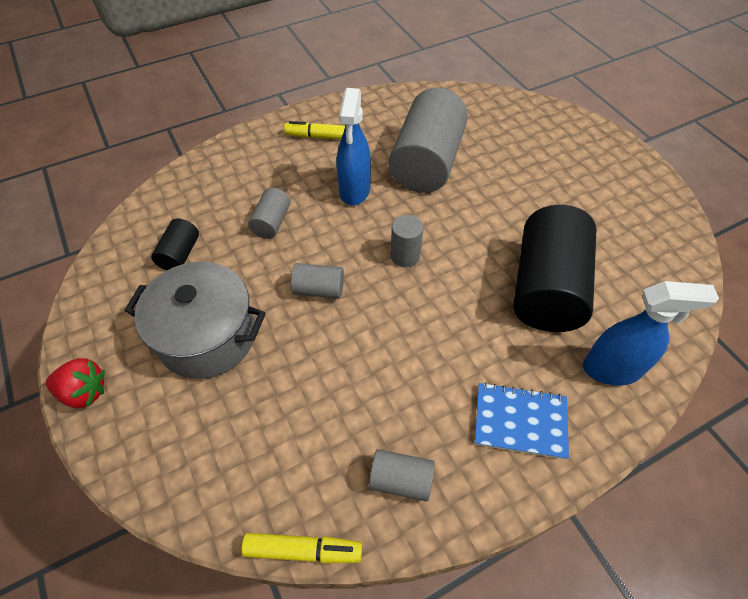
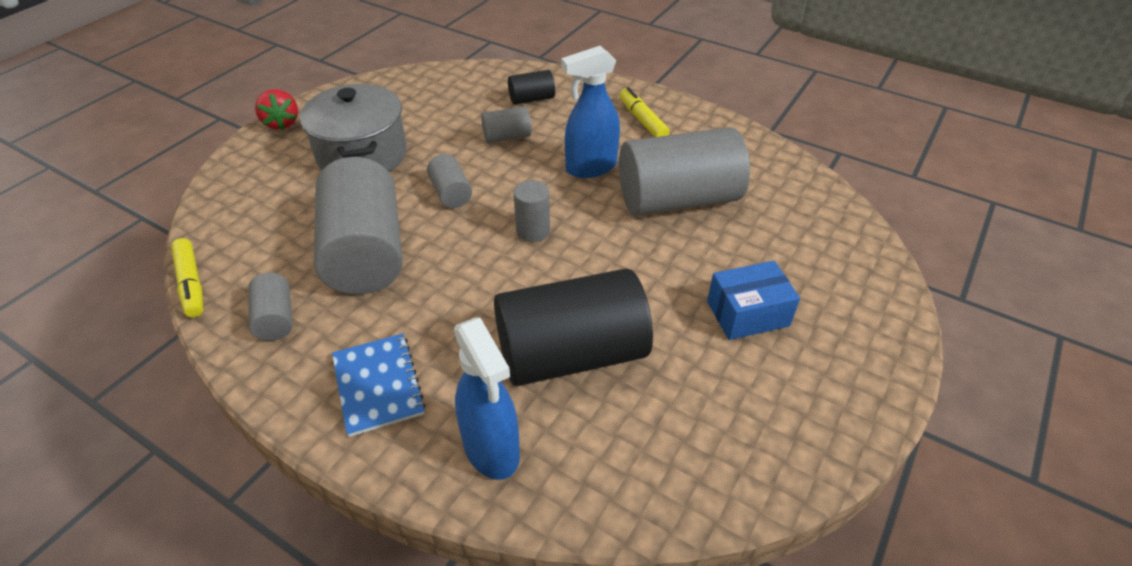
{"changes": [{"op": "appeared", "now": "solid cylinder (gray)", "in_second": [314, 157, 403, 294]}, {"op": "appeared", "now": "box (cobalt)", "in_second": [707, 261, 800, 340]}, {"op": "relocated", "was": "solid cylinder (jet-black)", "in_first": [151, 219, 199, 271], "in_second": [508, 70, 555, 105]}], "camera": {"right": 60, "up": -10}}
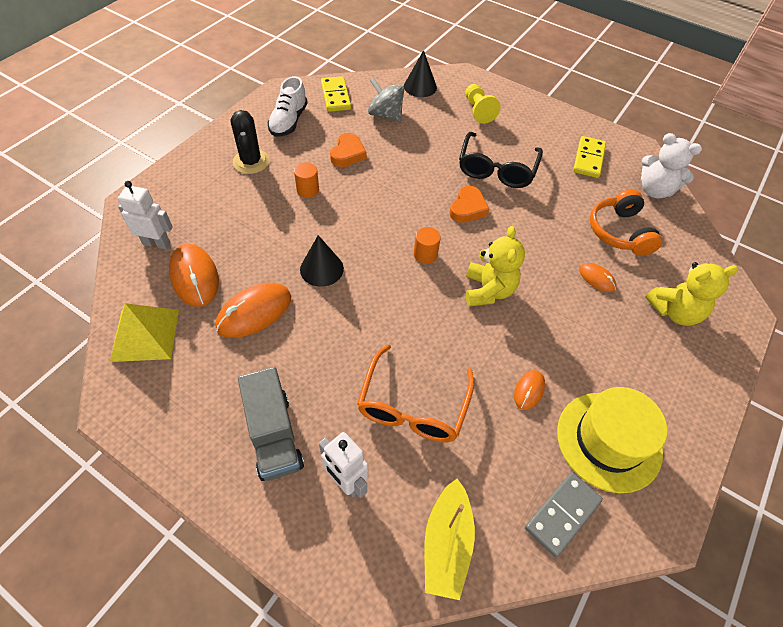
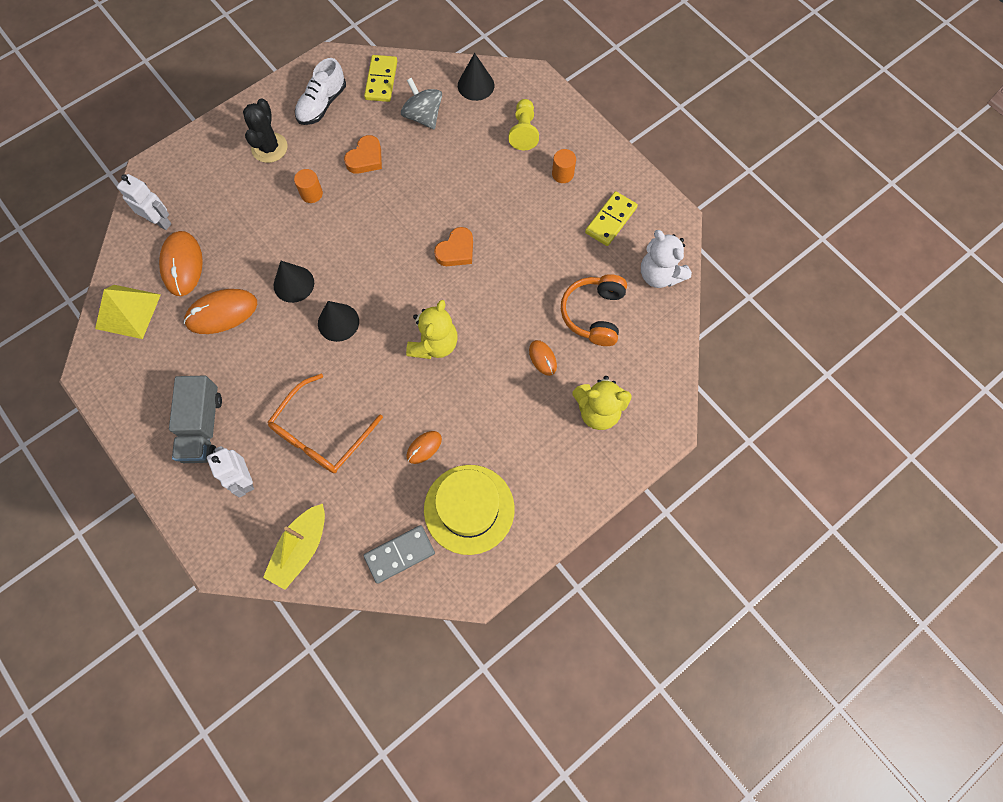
{"changes": [{"op": "missing", "was": "glasses (jet-black)", "in_first": [459, 132, 543, 188]}, {"op": "appeared", "now": "solid cone (jet-black)", "in_second": [318, 301, 359, 342]}, {"op": "relocated", "was": "solid cylinder (orange-coloured)", "in_first": [414, 227, 441, 264], "in_second": [552, 149, 576, 183]}], "camera": {"right": 20, "up": 15}}
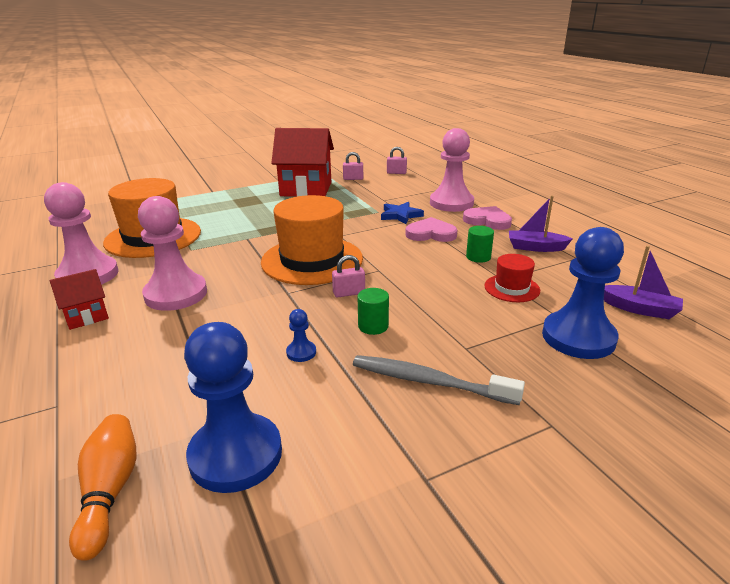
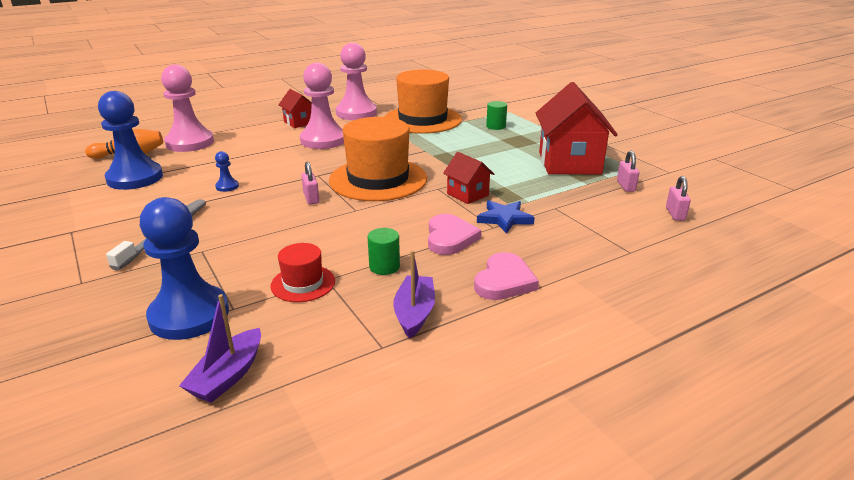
{"changes": [{"op": "appeared", "now": "toy house (crimson)", "in_second": [443, 152, 494, 204]}, {"op": "relocated", "was": "solid cylinder (emerald)", "in_first": [357, 288, 389, 335], "in_second": [486, 101, 507, 130]}, {"op": "relocated", "was": "pawn (rose-pink)", "in_first": [430, 128, 474, 212], "in_second": [161, 65, 214, 152]}], "camera": {"right": 85, "up": 0}}
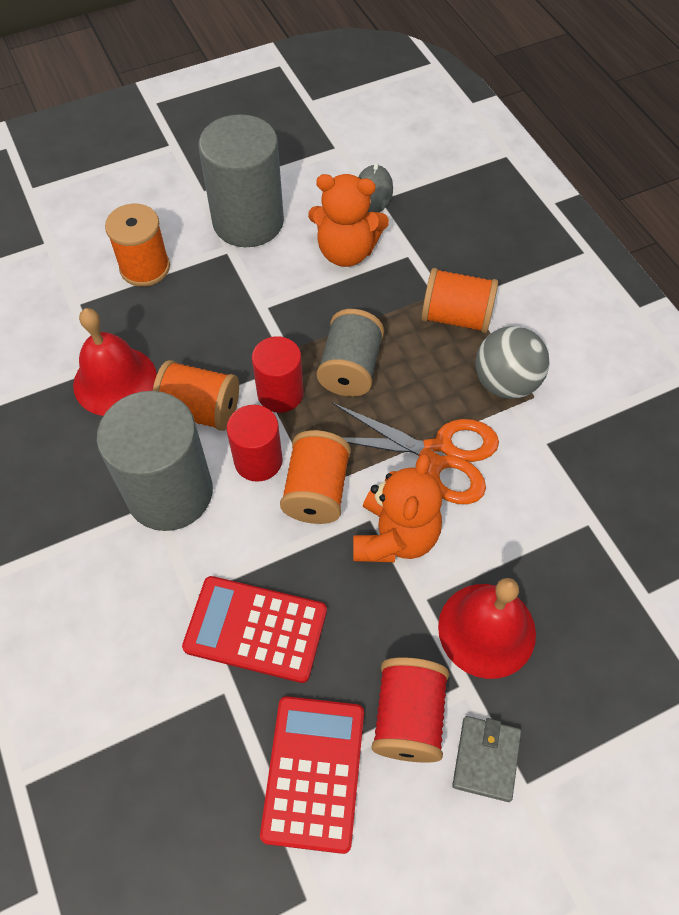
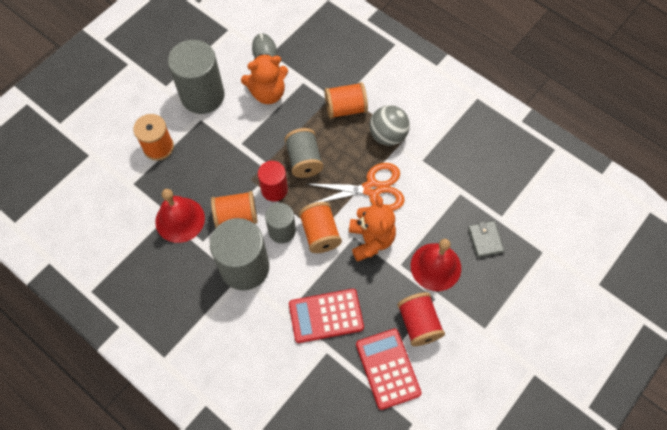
{"changes": [{"op": "relocated", "was": "billfold (gray)", "in_first": [452, 716, 521, 802], "in_second": [468, 221, 504, 258]}, {"op": "colour", "was": "solid cylinder (crimson)", "now": "solid cylinder (gray)", "in_first": [227, 405, 283, 482], "in_second": [265, 203, 296, 243]}], "camera": {"right": -25, "up": 5}}
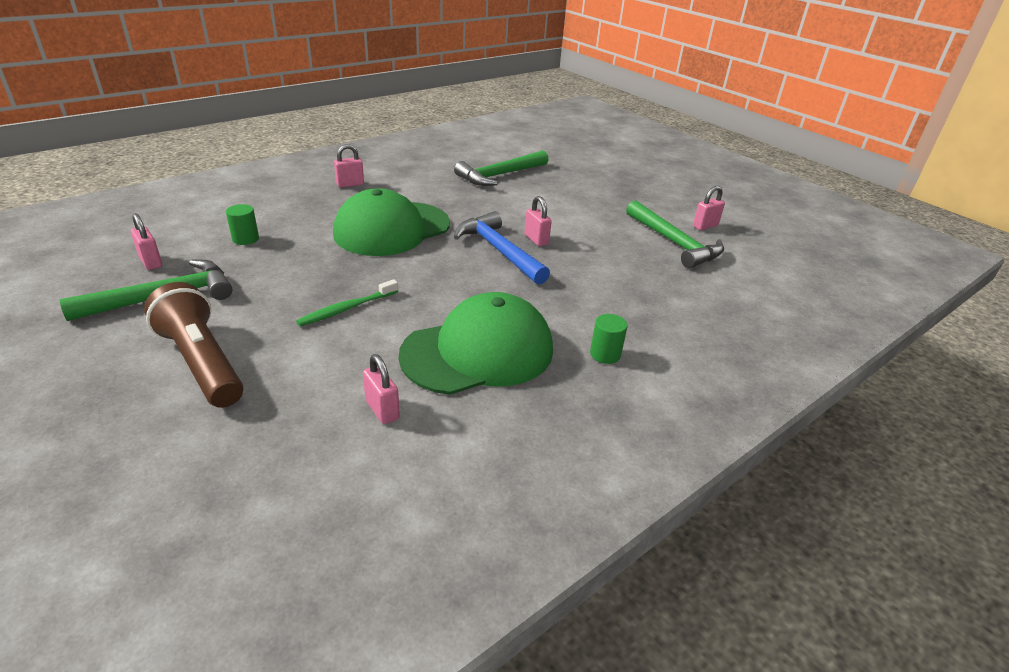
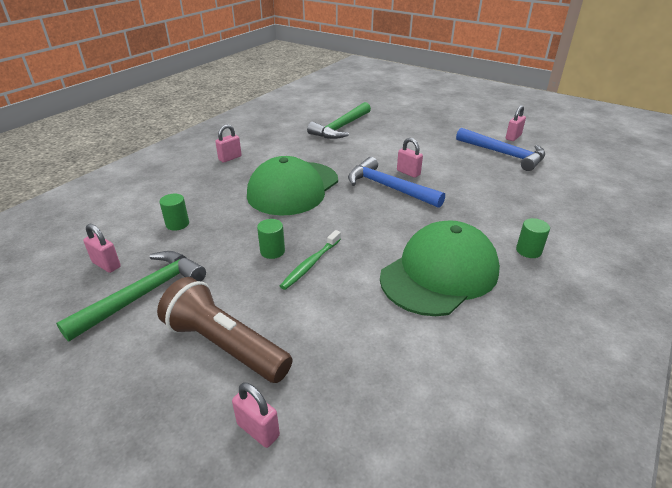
{"changes": [{"op": "appeared", "now": "solid cylinder (emerald)", "in_second": [257, 219, 285, 259]}, {"op": "relocated", "was": "padlock (rose-pink)", "in_first": [363, 354, 400, 424], "in_second": [232, 382, 280, 448]}, {"op": "colour", "was": "carpenter's hammer (emerald)", "now": "carpenter's hammer (cobalt)", "in_first": [626, 200, 724, 268], "in_second": [456, 128, 545, 171]}], "camera": {"right": -15, "up": 0}}
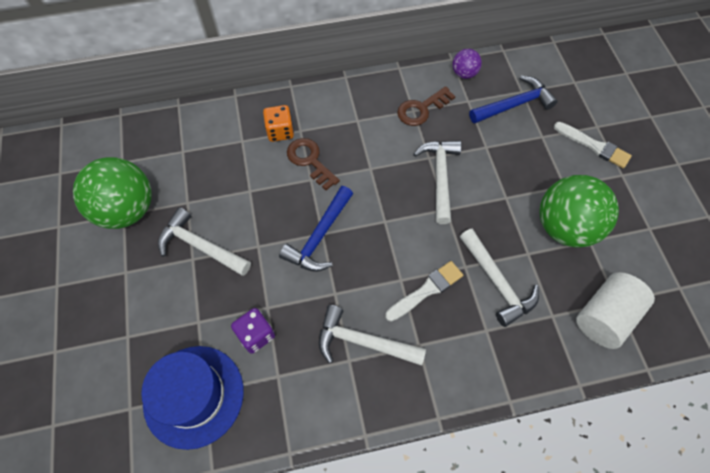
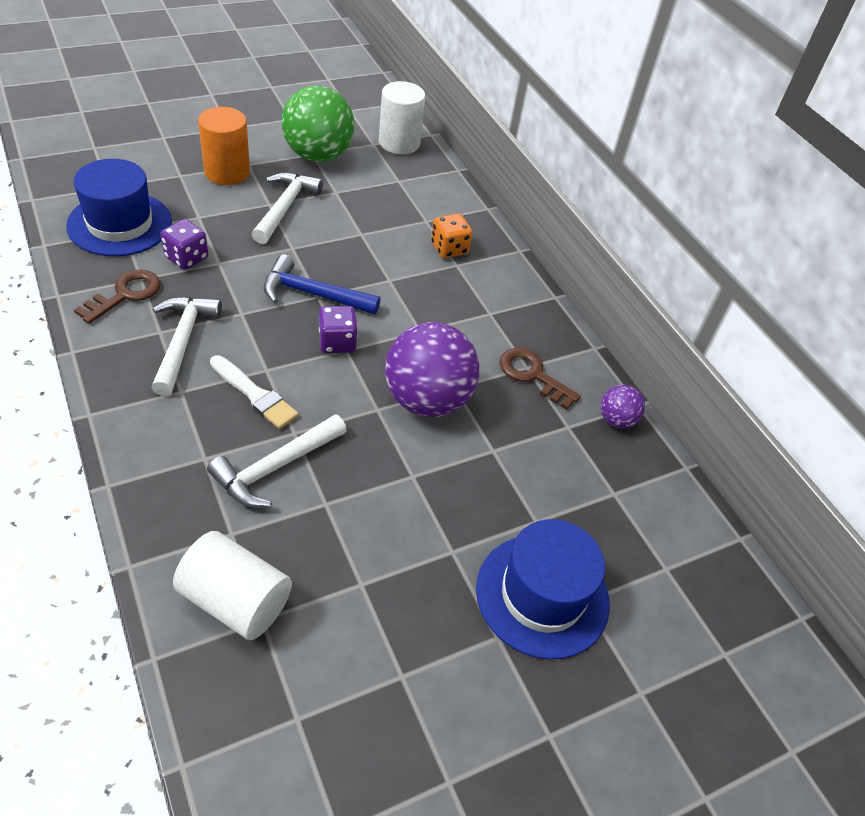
{"changes": [{"op": "missing", "was": "carpenter's hammer (cobalt)", "in_first": [469, 76, 558, 123]}, {"op": "missing", "was": "play ball (emerald)", "in_first": [539, 175, 619, 248]}, {"op": "appeared", "now": "solid cylinder (orange-coloured)", "in_second": [198, 107, 250, 185]}, {"op": "appeared", "now": "dice (purple)", "in_second": [319, 306, 358, 353]}, {"op": "appeared", "now": "solid cylinder (pure white)", "in_second": [379, 81, 425, 154]}, {"op": "relocated", "was": "door key (dark brown)", "in_first": [287, 138, 340, 190], "in_second": [74, 270, 161, 324]}, {"op": "exchanged", "was": "carpenter's hammer (pure white)", "now": "play ball (purple)", "in_first": [414, 141, 462, 224], "in_second": [385, 322, 479, 417]}, {"op": "exchanged", "was": "paint brush (pure white)", "now": "hat (cobalt)", "in_first": [554, 122, 632, 168], "in_second": [476, 519, 610, 659]}], "camera": {"right": 70, "up": -15}}
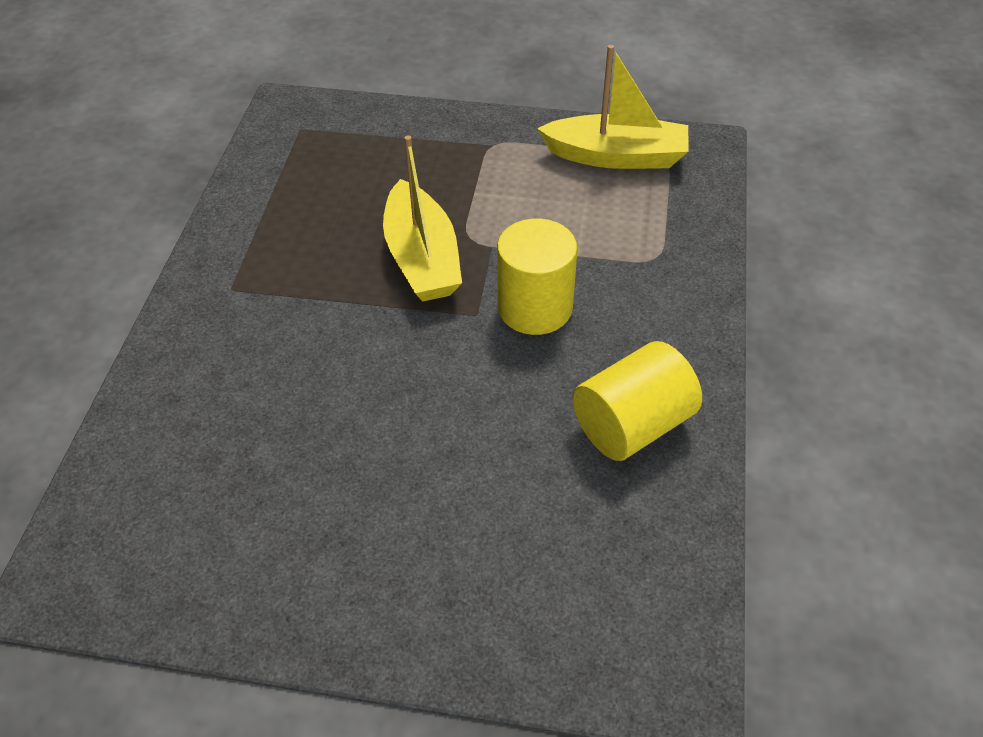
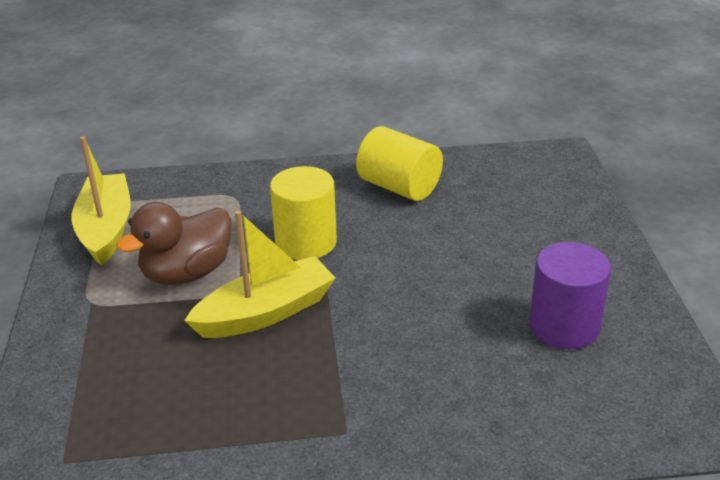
{"changes": [{"op": "appeared", "now": "rubber duck (dark brown)", "in_second": [116, 202, 232, 285]}, {"op": "appeared", "now": "solid cylinder (purple)", "in_second": [530, 242, 611, 349]}], "camera": {"right": -105, "up": -15}}
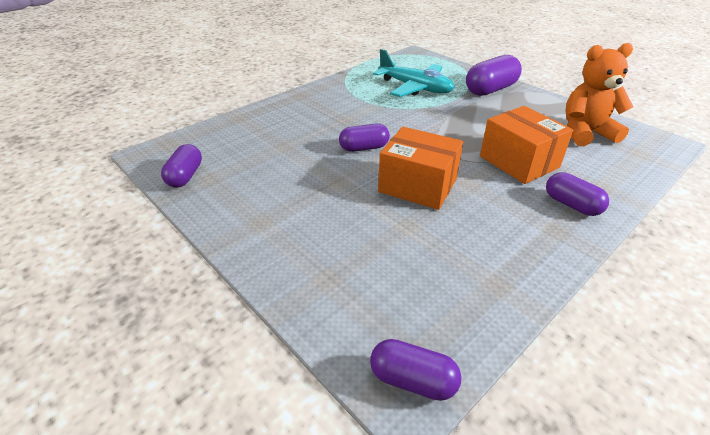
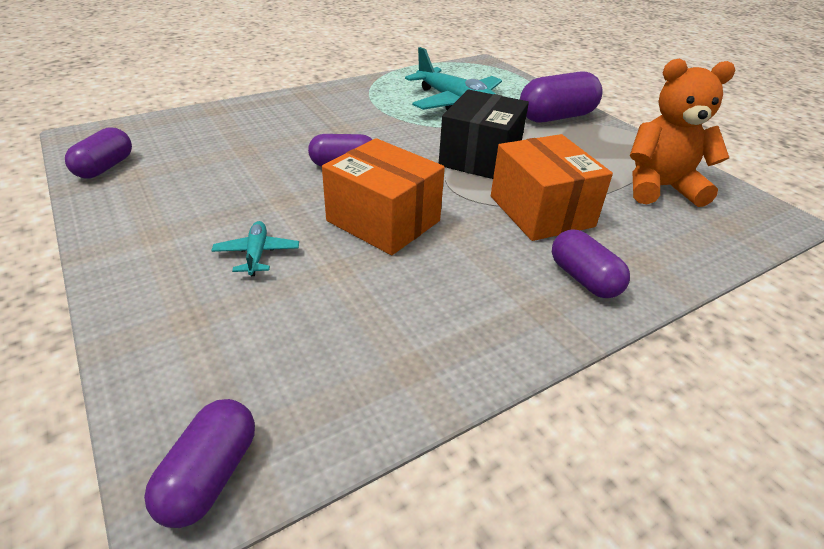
{"changes": [{"op": "appeared", "now": "plane (aqua)", "in_second": [211, 221, 299, 276]}, {"op": "appeared", "now": "box (jet-black)", "in_second": [439, 90, 529, 179]}, {"op": "spun", "was": "capsule (purple)", "in_first": [370, 339, 461, 401], "in_second": [144, 399, 255, 528], "clockwise": 75}], "camera": {"right": 10, "up": 0}}
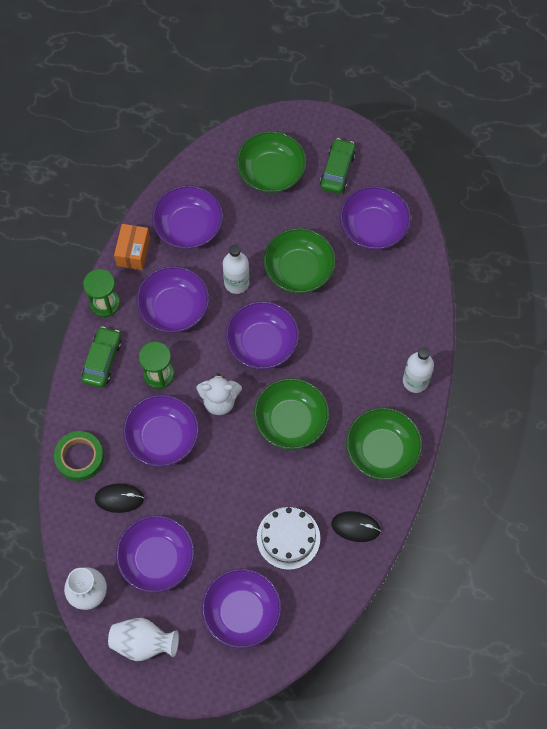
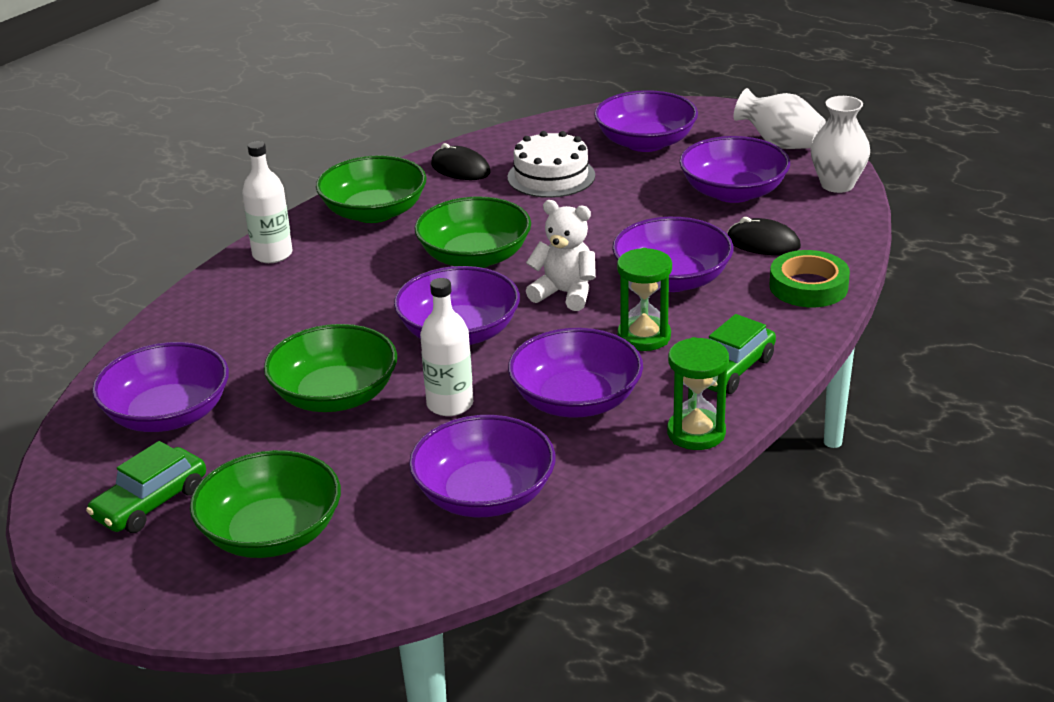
{"changes": [{"op": "missing", "was": "box (orange-coloured)", "in_first": [114, 224, 150, 270]}], "camera": {"right": -155, "up": -35}}
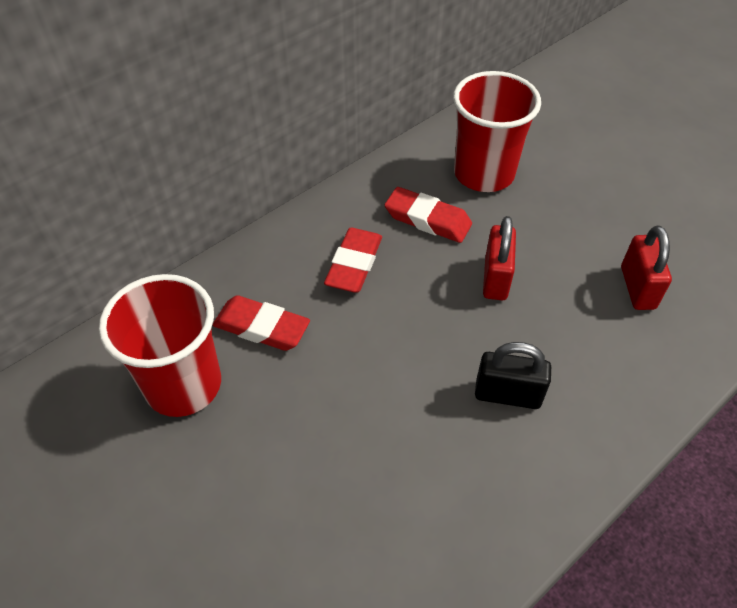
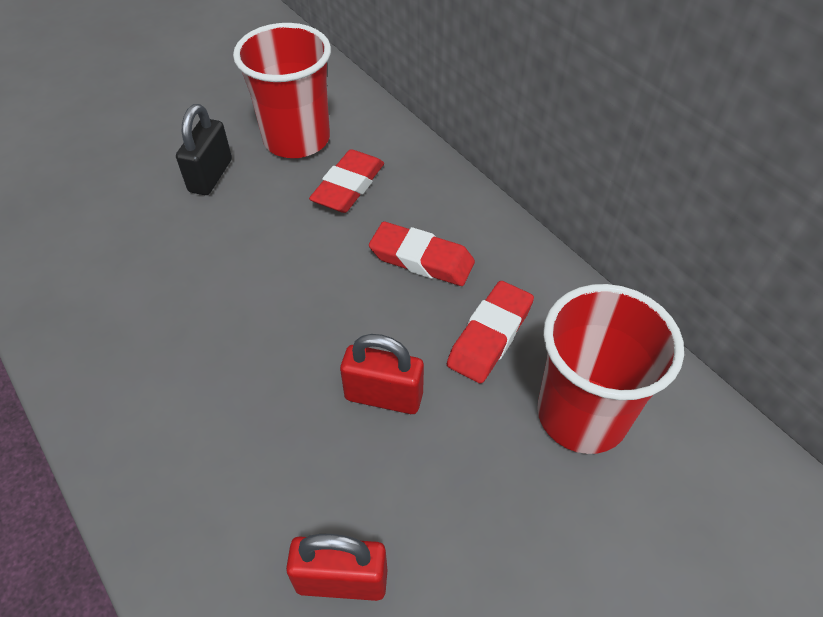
{"changes": [{"op": "relocated", "was": "padlock (jet-black)", "in_first": [475, 342, 551, 409], "in_second": [176, 104, 232, 195]}], "camera": {"right": 95, "up": 0}}
